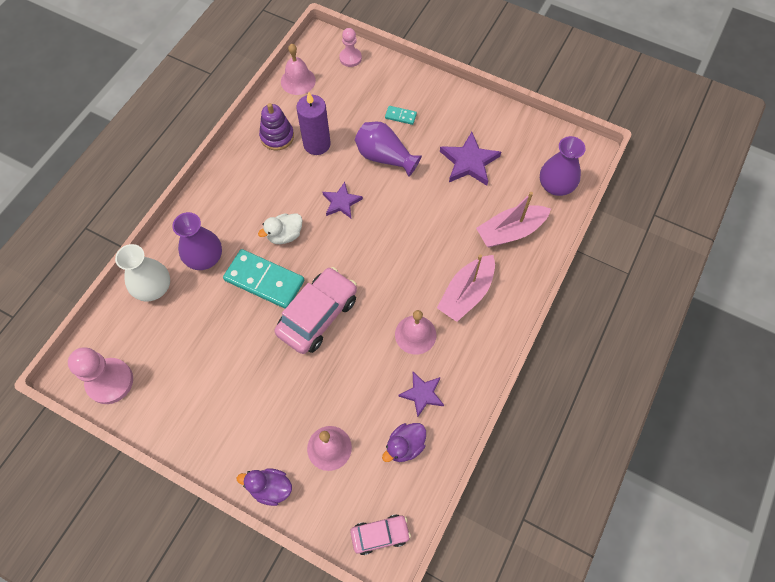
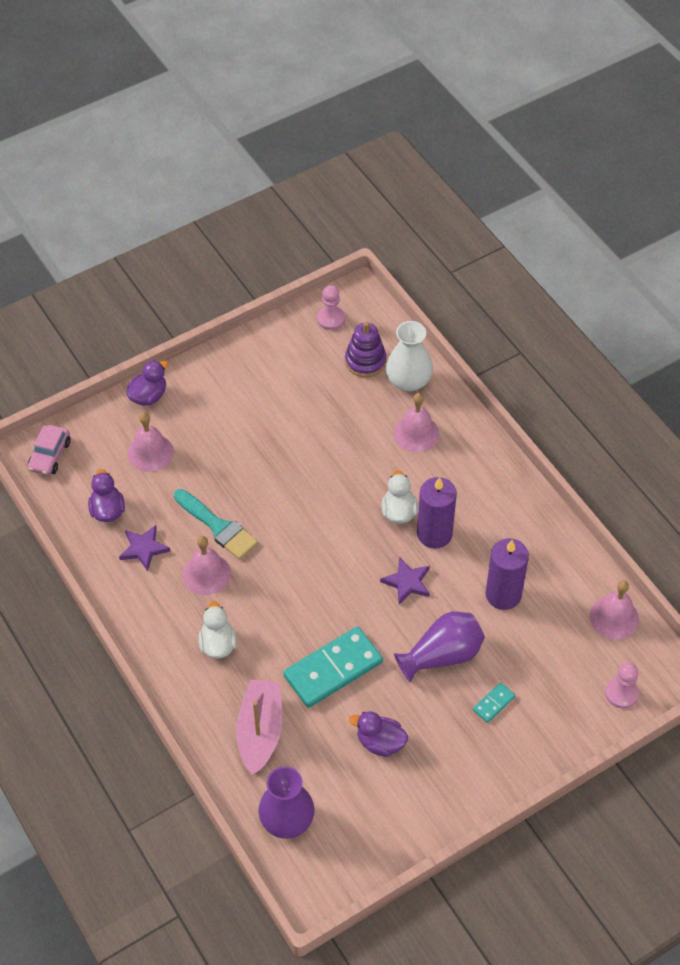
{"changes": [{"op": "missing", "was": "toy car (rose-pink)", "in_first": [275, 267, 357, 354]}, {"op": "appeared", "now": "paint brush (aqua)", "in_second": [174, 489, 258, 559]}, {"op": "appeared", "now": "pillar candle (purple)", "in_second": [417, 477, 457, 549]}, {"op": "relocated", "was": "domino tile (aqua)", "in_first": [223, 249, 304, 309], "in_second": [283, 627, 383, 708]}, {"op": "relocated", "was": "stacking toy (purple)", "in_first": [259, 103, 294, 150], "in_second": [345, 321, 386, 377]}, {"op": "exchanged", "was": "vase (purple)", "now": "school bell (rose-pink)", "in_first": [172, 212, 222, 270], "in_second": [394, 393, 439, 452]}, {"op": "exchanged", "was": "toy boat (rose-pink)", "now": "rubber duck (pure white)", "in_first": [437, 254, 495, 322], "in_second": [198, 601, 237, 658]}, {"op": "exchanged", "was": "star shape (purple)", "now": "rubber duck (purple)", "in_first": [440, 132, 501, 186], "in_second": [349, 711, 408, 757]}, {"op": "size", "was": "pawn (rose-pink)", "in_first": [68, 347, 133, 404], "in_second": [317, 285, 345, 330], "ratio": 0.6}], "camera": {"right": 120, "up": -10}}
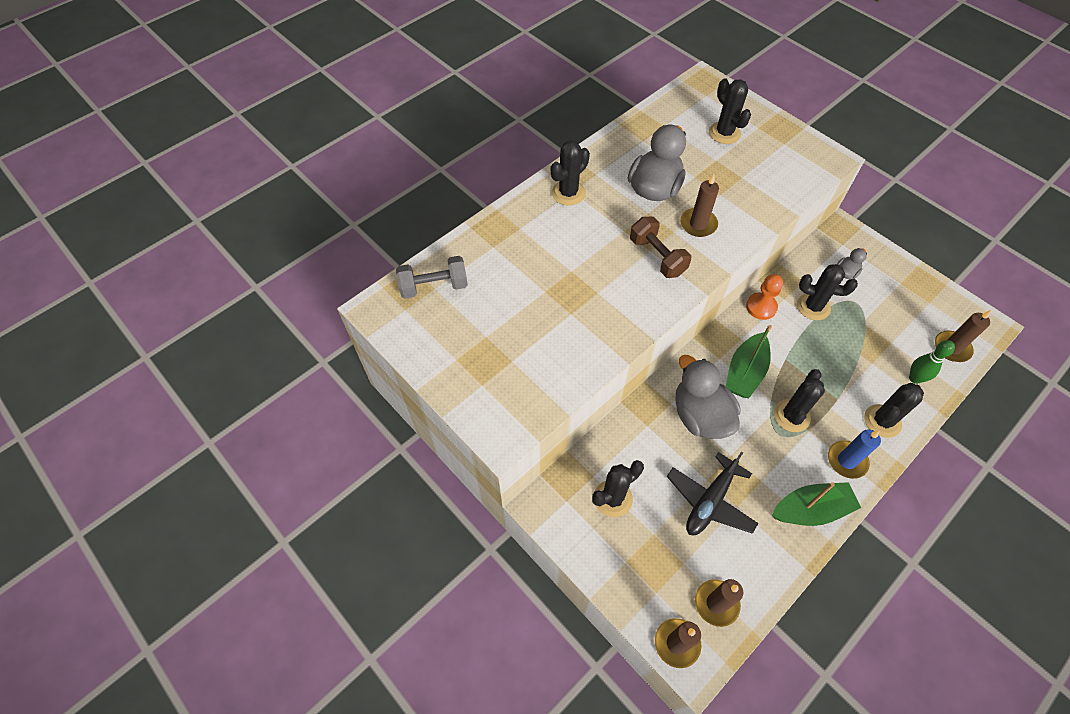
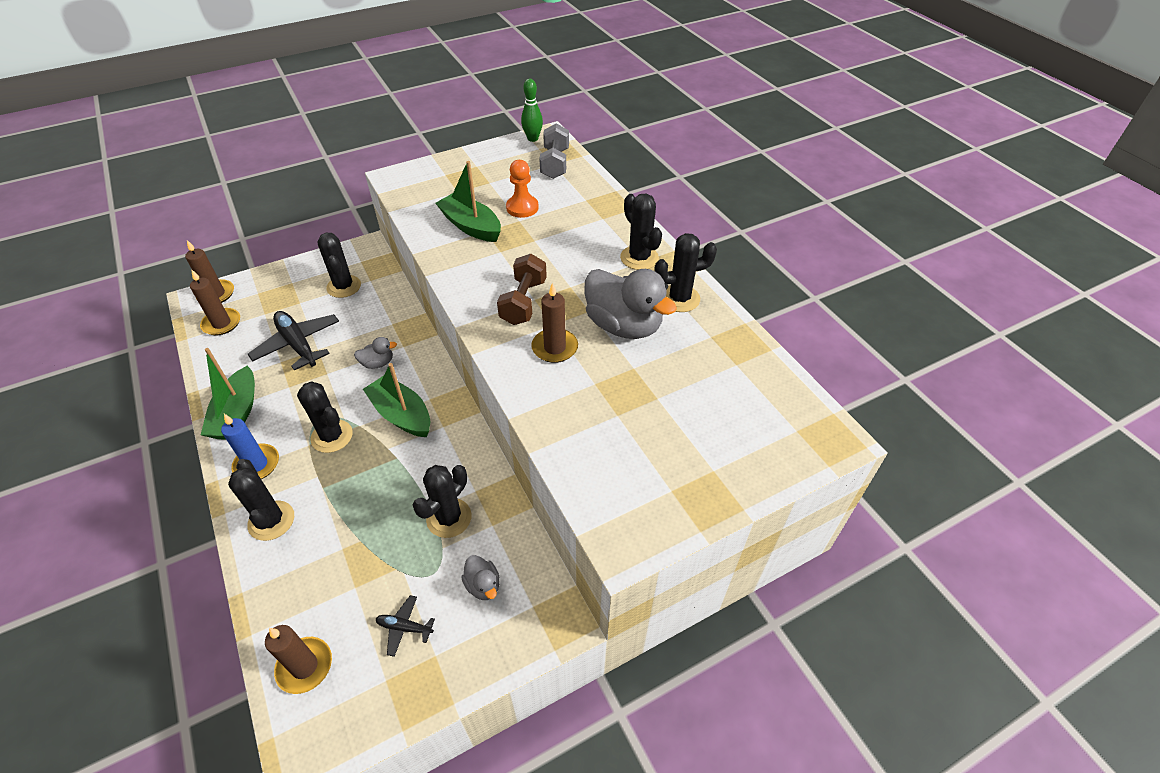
{"changes": [{"op": "appeared", "now": "plane (jet-black)", "in_second": [376, 595, 435, 657]}, {"op": "appeared", "now": "toy boat (emerald)", "in_second": [436, 161, 501, 242]}, {"op": "relocated", "was": "saguaro cactus (jet-black)", "in_first": [709, 78, 751, 144], "in_second": [654, 233, 717, 312]}, {"op": "relocated", "was": "pawn (orange-coloured)", "in_first": [746, 274, 783, 320], "in_second": [506, 160, 539, 218]}, {"op": "relocated", "was": "bowling pin (emerald)", "in_first": [909, 340, 955, 384], "in_second": [521, 79, 543, 142]}, {"op": "spun", "was": "free weight (dark brown)", "in_first": [630, 217, 691, 278], "in_second": [497, 254, 547, 325], "clockwise": -60}, {"op": "size", "was": "rubber duck (gray)", "in_first": [676, 355, 741, 439], "in_second": [354, 337, 397, 369], "ratio": 0.47}], "camera": {"right": 105, "up": -10}}
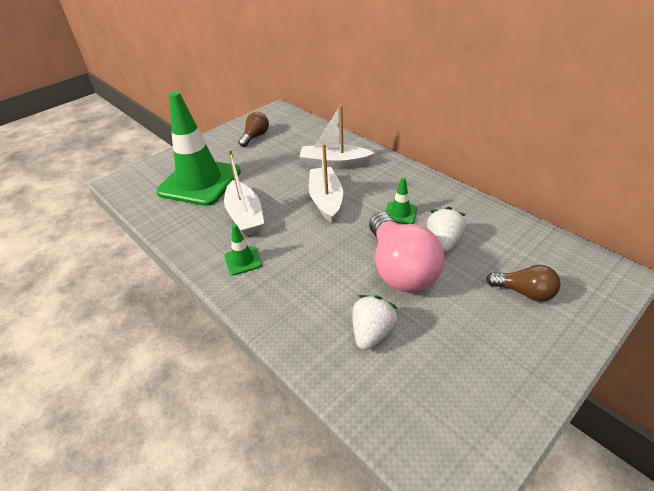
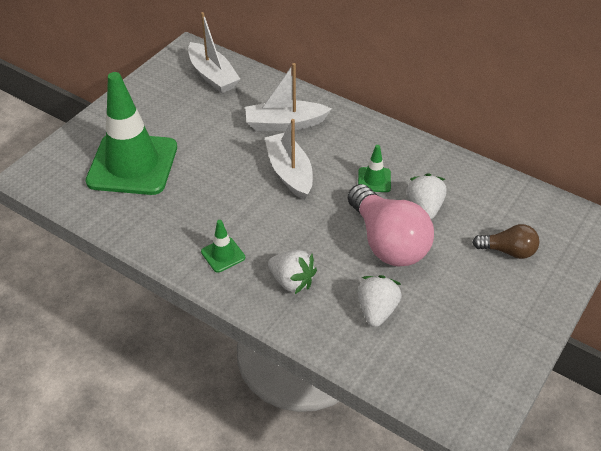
{"changes": [{"op": "missing", "was": "lightbulb (dark brown)", "in_first": [238, 112, 269, 147]}, {"op": "appeared", "now": "toy strawberry (pure white)", "in_second": [268, 250, 317, 294]}, {"op": "relocated", "was": "toy boat (pure white)", "in_first": [224, 149, 264, 236], "in_second": [188, 12, 240, 93]}], "camera": {"right": -15, "up": 5}}
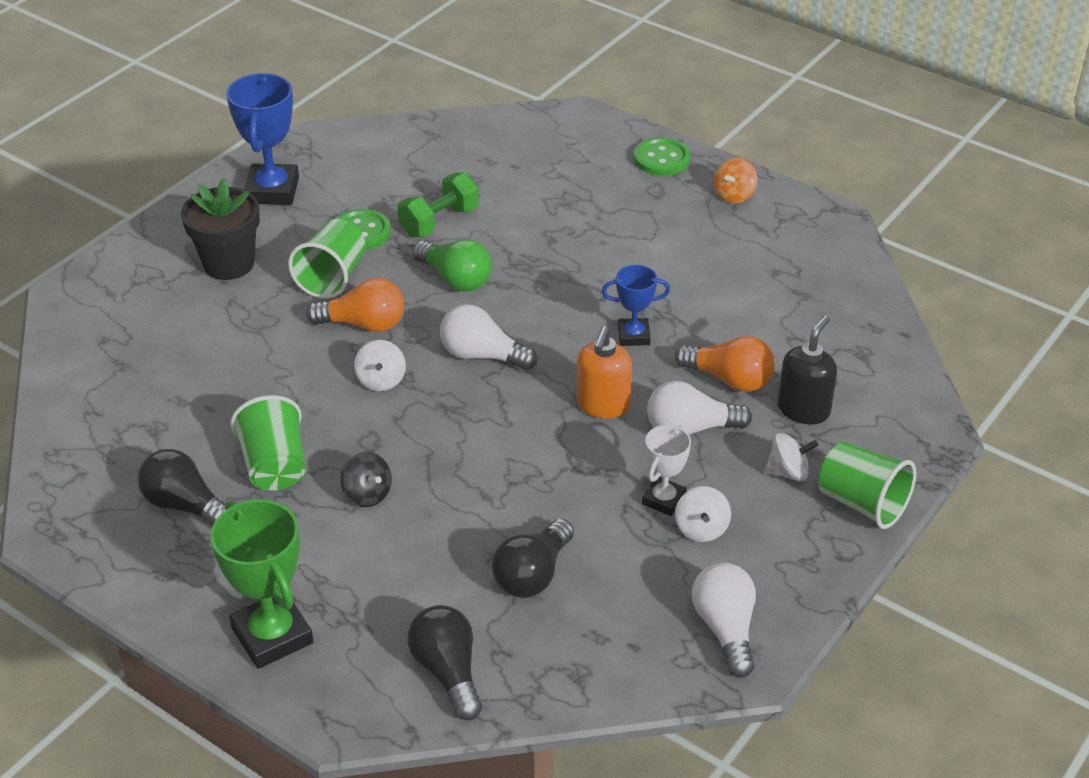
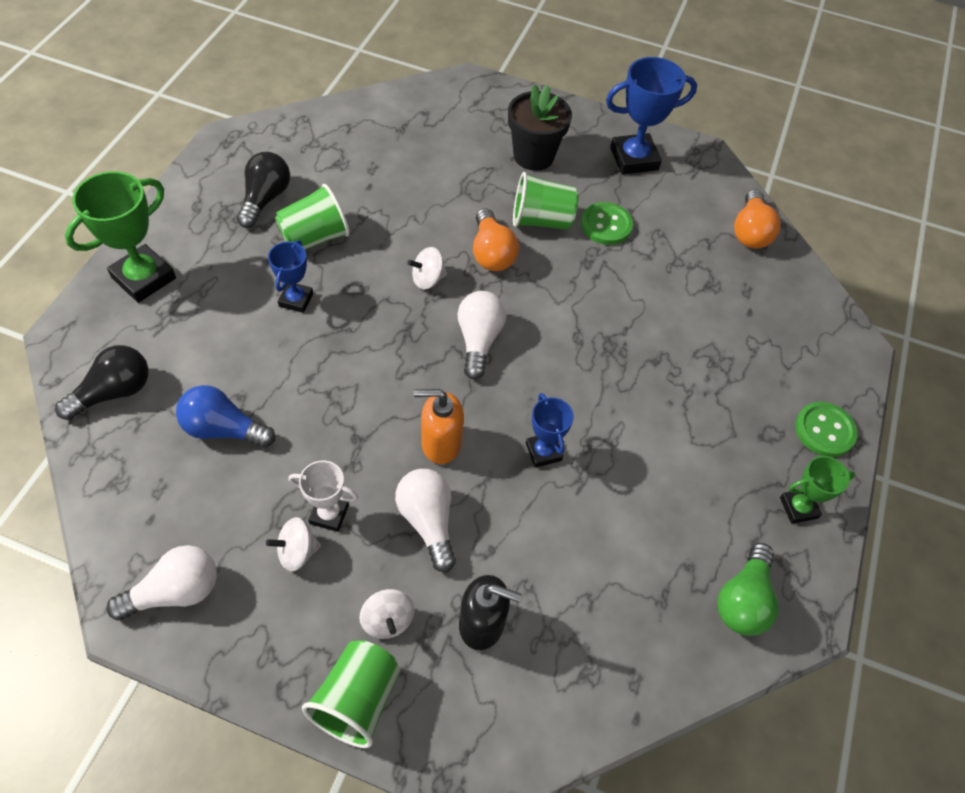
{"changes": [{"op": "missing", "was": "free weight (emerald)", "in_first": [397, 172, 479, 237]}, {"op": "relocated", "was": "lightbulb (emerald)", "in_first": [412, 239, 492, 292], "in_second": [717, 543, 779, 636]}, {"op": "relocated", "was": "lightbulb (orange-coloured)", "in_first": [675, 336, 775, 392], "in_second": [734, 190, 781, 248]}, {"op": "exchanged", "was": "spinning top (jet-black)", "now": "award cup (cobalt)", "in_first": [340, 452, 392, 507], "in_second": [268, 240, 313, 313]}, {"op": "exchanged", "was": "spinning top (orange-coloured)", "now": "award cup (emerald)", "in_first": [714, 158, 757, 203], "in_second": [780, 456, 855, 524]}, {"op": "colour", "was": "lightbulb (jet-black)", "now": "lightbulb (cobalt)", "in_first": [492, 518, 574, 598], "in_second": [176, 385, 275, 448]}], "camera": {"right": 70, "up": 15}}
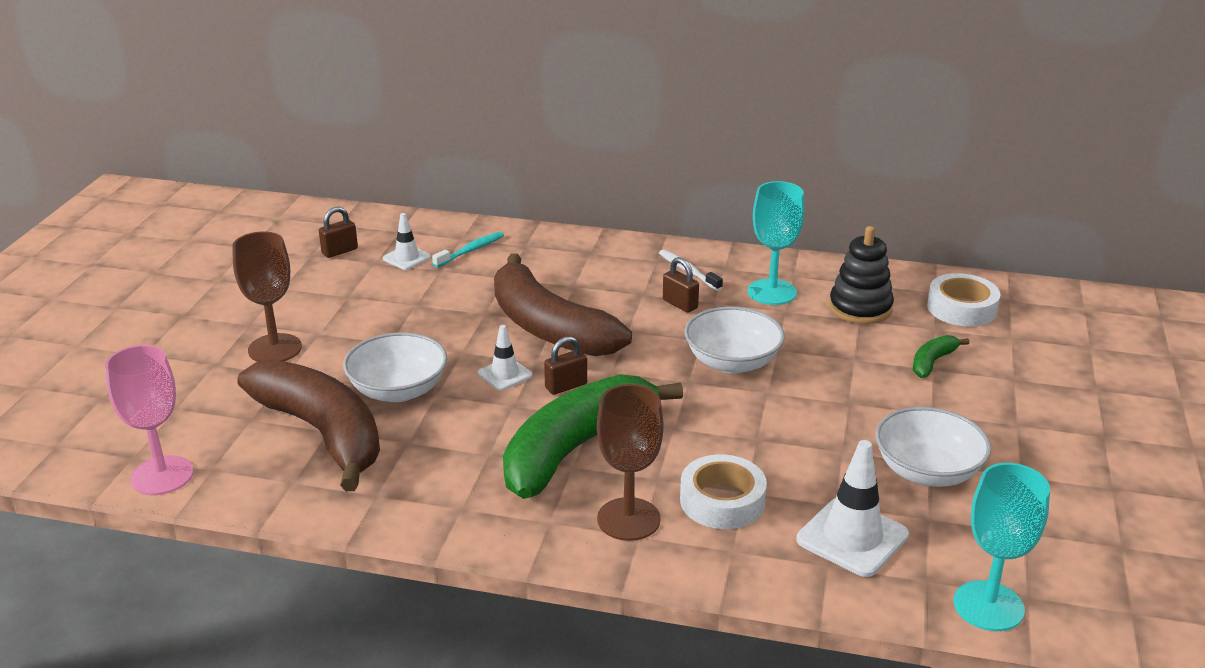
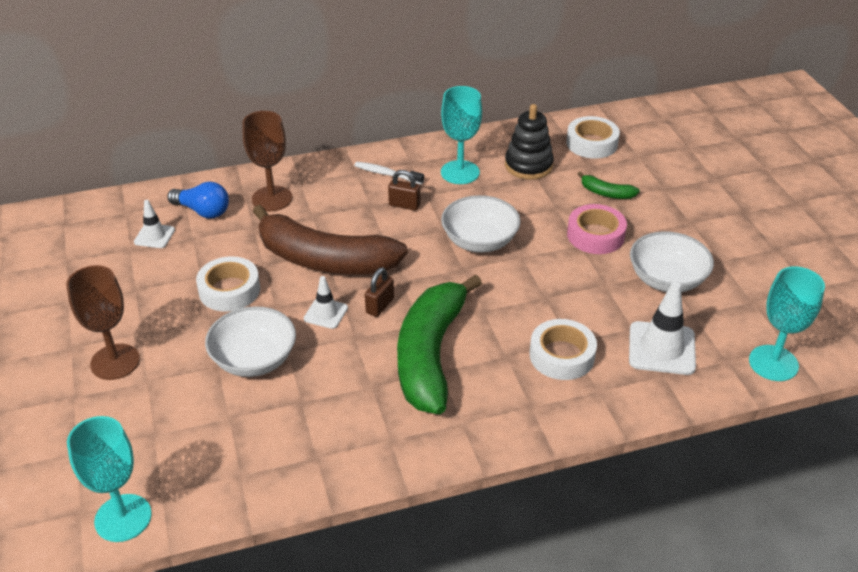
{"changes": [{"op": "missing", "was": "banana fruit (dark brown)", "in_first": [237, 359, 380, 491]}, {"op": "missing", "was": "padlock (dark brown)", "in_first": [319, 207, 358, 258]}, {"op": "appeared", "now": "tape (pure white)", "in_second": [196, 256, 260, 312]}, {"op": "appeared", "now": "tape (rose-pink)", "in_second": [567, 204, 627, 254]}, {"op": "relocated", "was": "goblet (dark brown)", "in_first": [597, 384, 664, 541], "in_second": [243, 111, 292, 211]}, {"op": "exchanged", "was": "toothbrush (aqua)", "now": "lightbulb (cobalt)", "in_first": [432, 232, 504, 268], "in_second": [167, 182, 229, 219]}, {"op": "colour", "was": "goblet (rose-pink)", "now": "goblet (aqua)", "in_first": [105, 345, 193, 495], "in_second": [67, 416, 152, 542]}, {"op": "spun", "was": "banana fruit (emerald)", "in_first": [913, 335, 970, 378], "in_second": [578, 171, 640, 199], "clockwise": -75}], "camera": {"right": -30, "up": 10}}
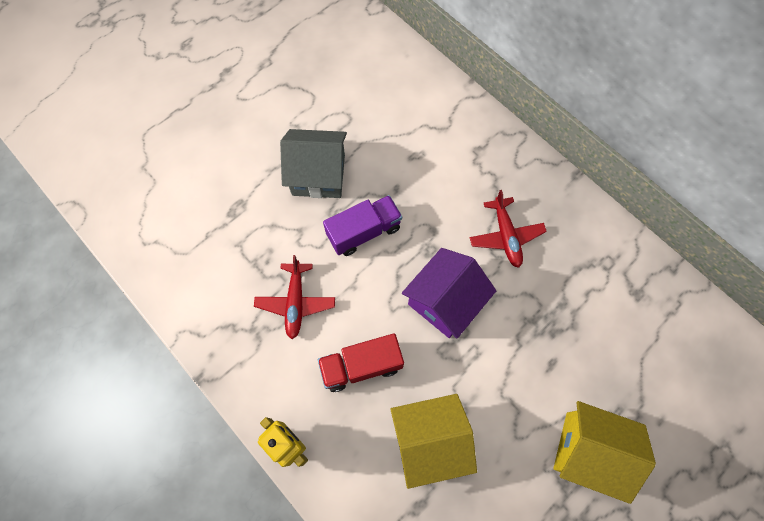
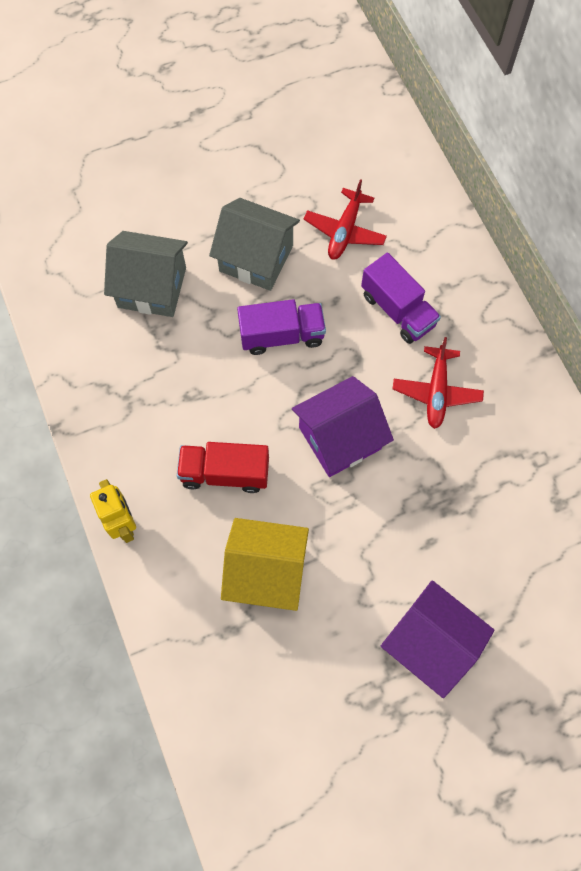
{"changes": [{"op": "appeared", "now": "toy house (gray)", "in_second": [104, 231, 188, 317]}, {"op": "appeared", "now": "truck (purple)", "in_second": [361, 253, 441, 344]}, {"op": "relocated", "was": "plane (crimson)", "in_first": [254, 255, 335, 339], "in_second": [304, 179, 387, 260]}, {"op": "colour", "was": "toy house (bright yellow)", "now": "toy house (purple)", "in_first": [553, 401, 656, 504], "in_second": [381, 580, 495, 698]}], "camera": {"right": 20, "up": 0}}
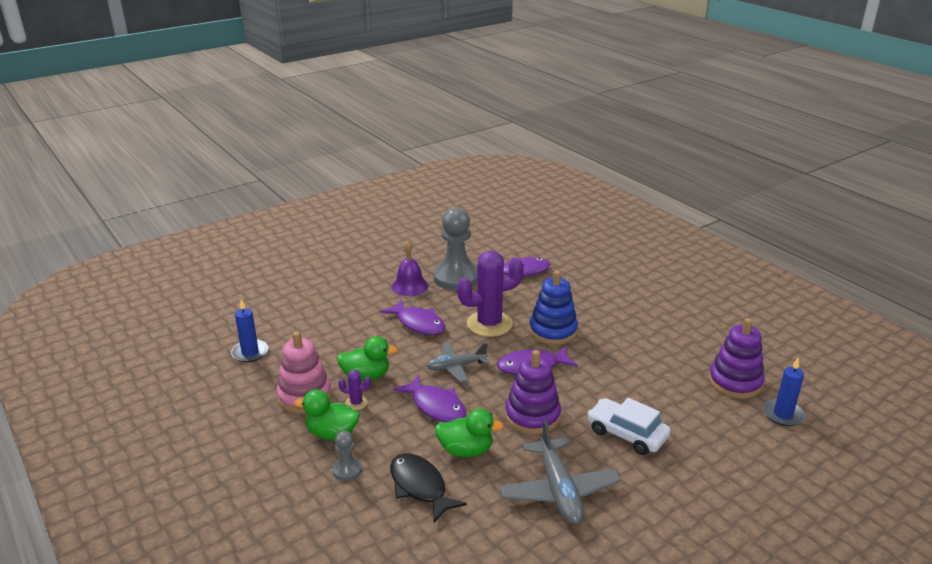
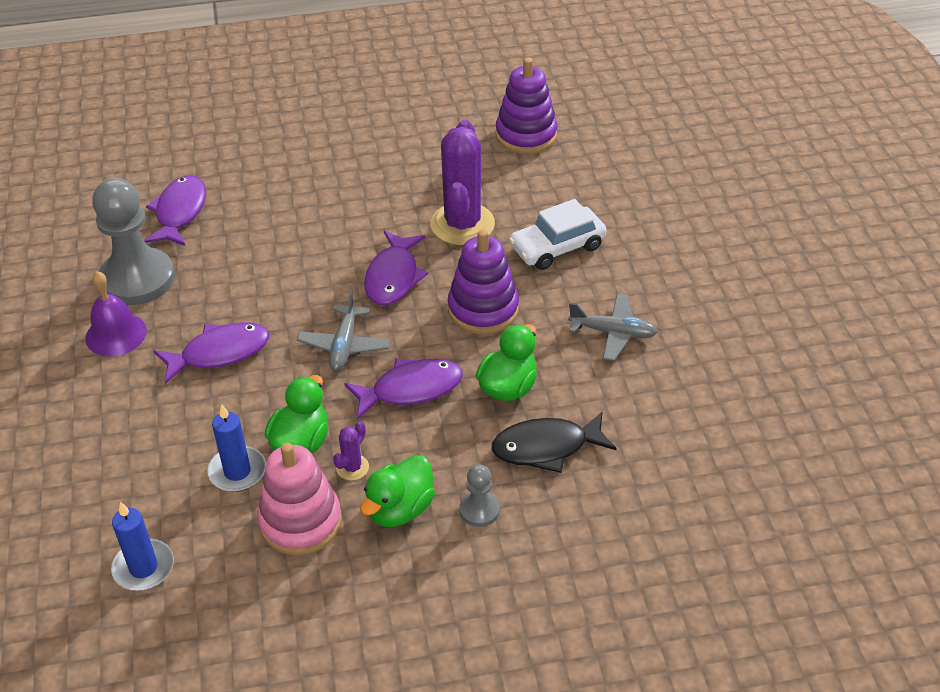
{"changes": [{"op": "missing", "was": "stacking toy (cobalt)", "in_first": [529, 270, 578, 345]}, {"op": "relocated", "was": "saguaro cactus (purple)", "in_first": [457, 251, 524, 337], "in_second": [430, 120, 495, 245]}, {"op": "relocated", "was": "pillar candle (cobalt)", "in_first": [763, 358, 805, 426], "in_second": [207, 404, 266, 492]}, {"op": "size", "was": "plane (gray)", "in_first": [499, 419, 621, 525], "in_second": [568, 294, 658, 361], "ratio": 0.65}], "camera": {"right": -65, "up": 15}}
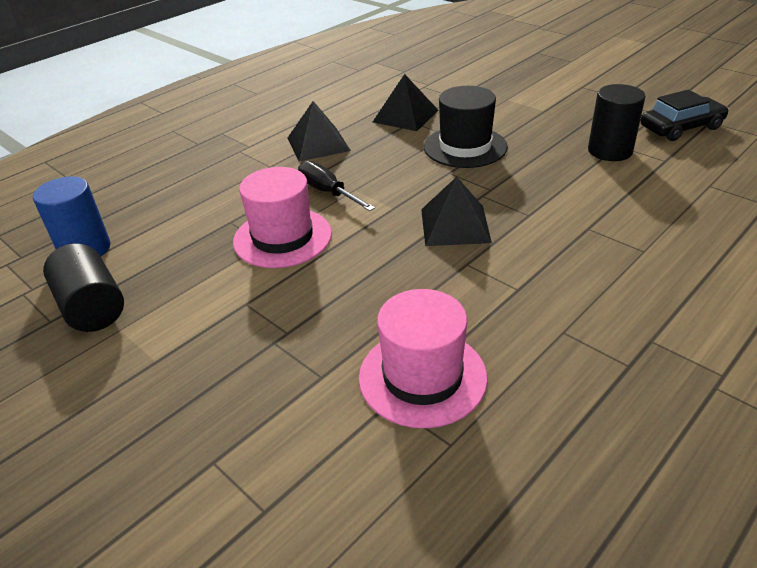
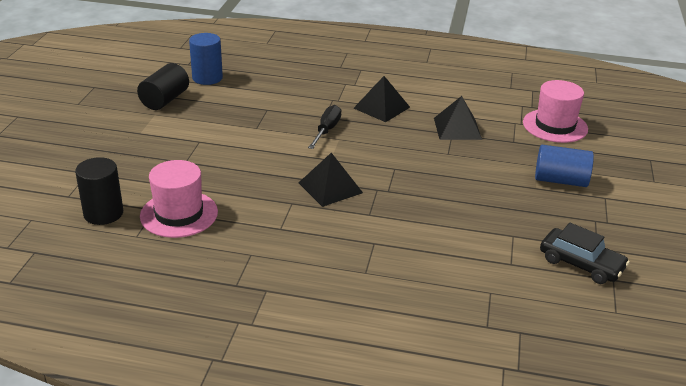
{"changes": [{"op": "missing", "was": "hat (jet-black)", "in_first": [424, 86, 508, 168]}, {"op": "appeared", "now": "solid cylinder (cobalt)", "in_second": [535, 145, 594, 187]}, {"op": "relocated", "was": "hat (rose-pink)", "in_first": [233, 167, 332, 268], "in_second": [523, 80, 588, 143]}, {"op": "relocated", "was": "solid cylinder (jet-black)", "in_first": [588, 84, 646, 161], "in_second": [75, 157, 123, 225]}], "camera": {"right": 55, "up": -5}}
